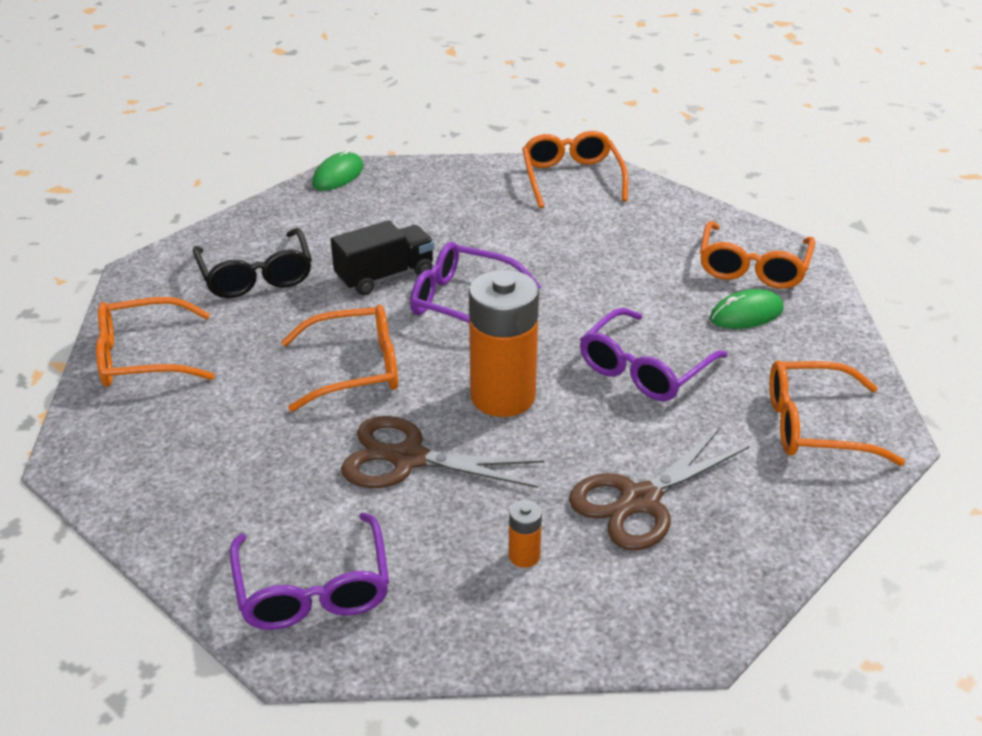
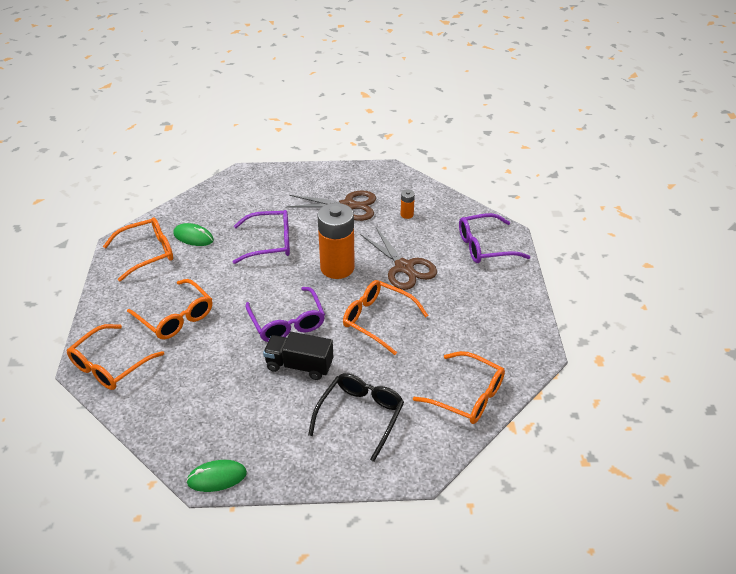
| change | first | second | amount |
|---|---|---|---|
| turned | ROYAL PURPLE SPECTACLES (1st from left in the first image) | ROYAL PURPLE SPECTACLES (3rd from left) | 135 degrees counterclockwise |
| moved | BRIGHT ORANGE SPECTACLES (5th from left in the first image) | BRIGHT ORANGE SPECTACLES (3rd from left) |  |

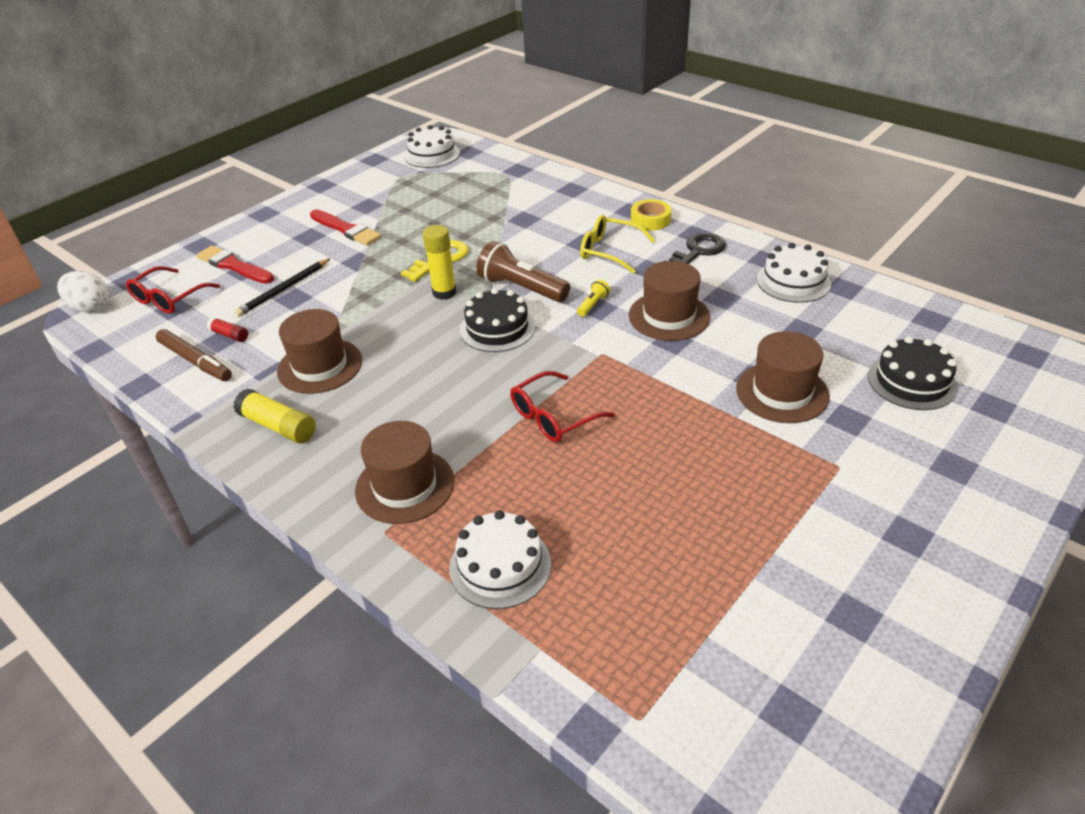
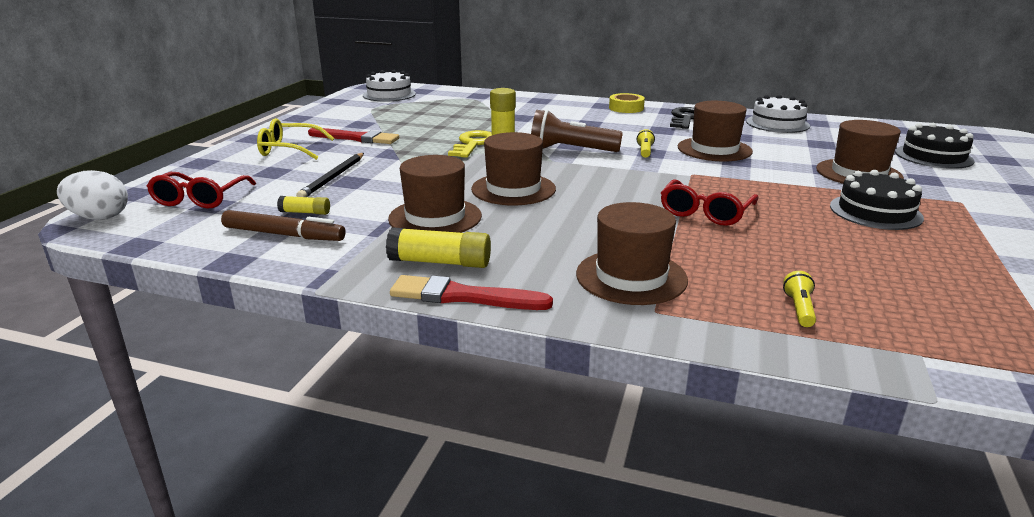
| change | first | second | amount |
|---|---|---|---|
| moved | RED BRUSH (1st from left in the first image) | RED BRUSH (2nd from left) |  |
| recoloured | RED STICK OF GLUE | BRIGHT YELLOW STICK OF GLUE (1st from left) |  |
| replaced | PURE WHITE GATEAU (2nd from left) | BRIGHT YELLOW TORCH (2nd from left) |  |
| moved | JET-BLACK GATEAU (1st from left) |  |  |
| moved | BRIGHT YELLOW SPECTACLES |  |  |
| added |  | BROWN TALL HAT (2nd from left) |  |

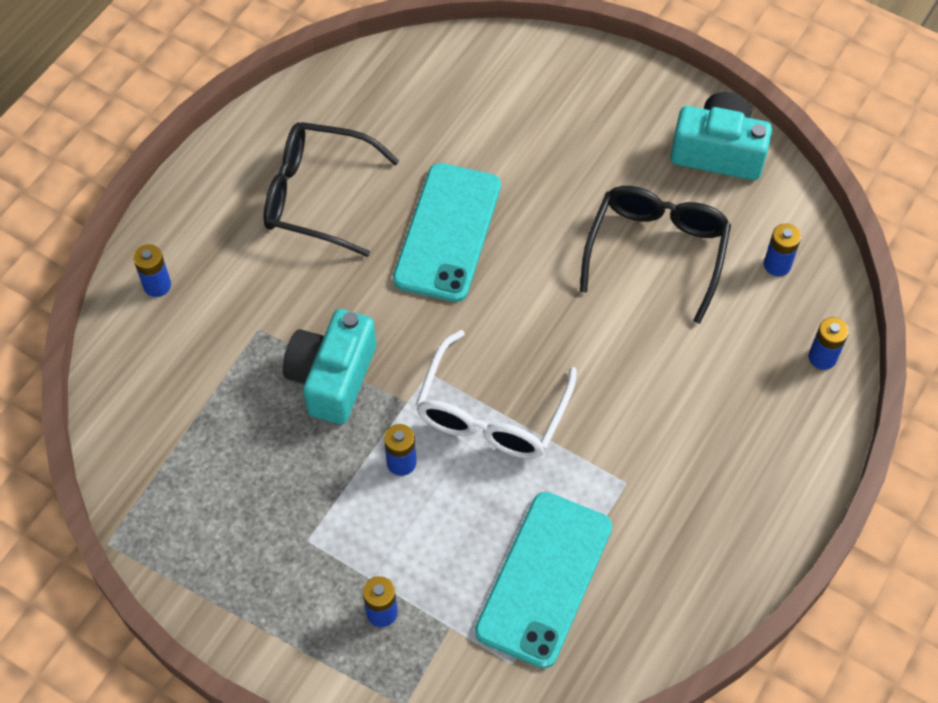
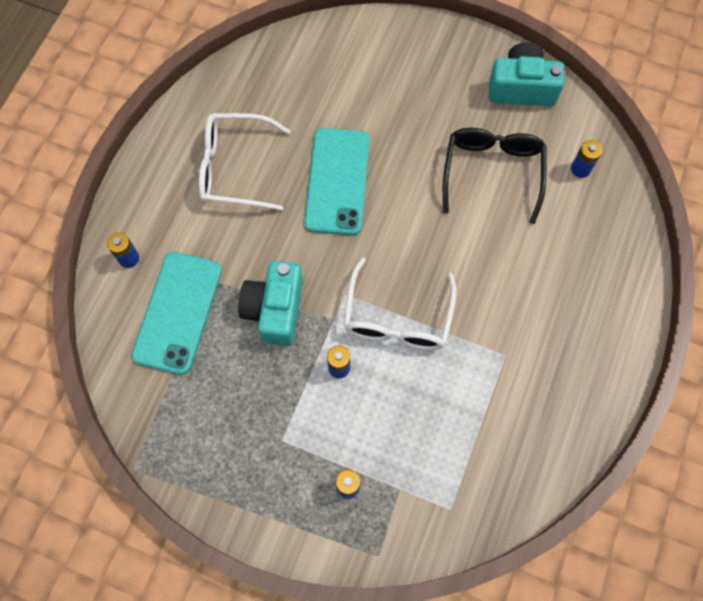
| change | first | second | amount |
|---|---|---|---|
| recoloured | JET-BLACK SPECTACLES (1st from left) | PURE WHITE SPECTACLES (1st from left) |  |
| moved | TURQUOISE SMARTPHONE (2nd from left in the first image) | TURQUOISE SMARTPHONE (1st from left) |  |
| removed | BLUE POWER CELL (5th from left) |  |  |

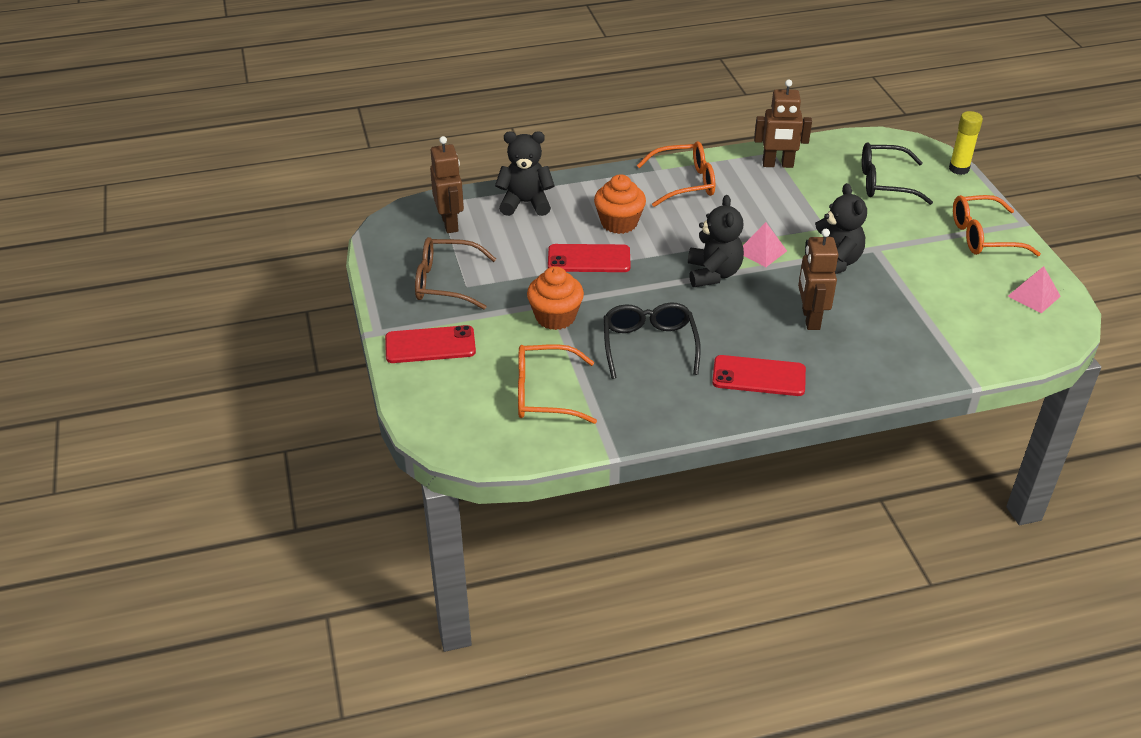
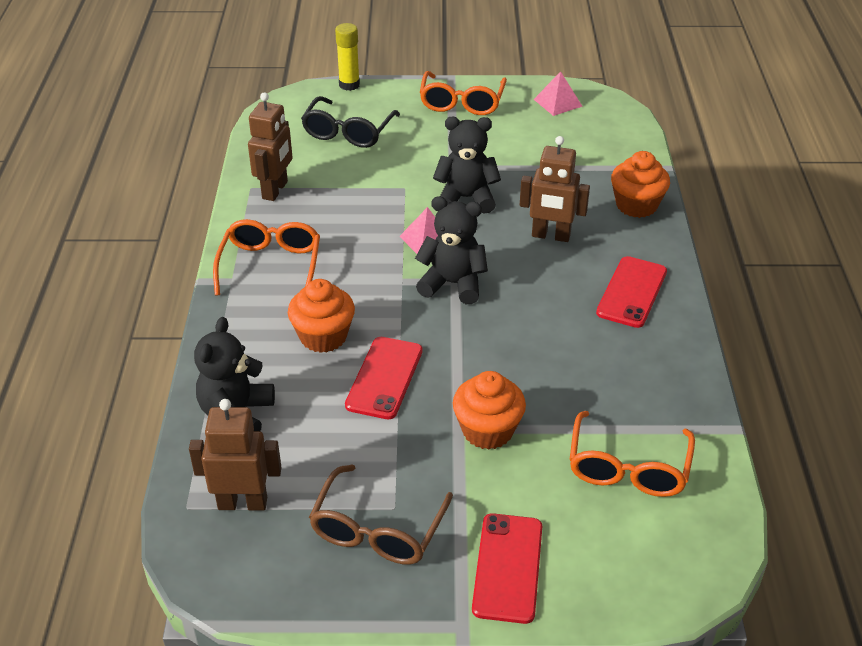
| change | first | second | amount |
|---|---|---|---|
| removed | JET-BLACK SPECTACLES (1st from left) |  |  |
| added |  | BRIGHT ORANGE MUFFIN (3rd from left) |  |

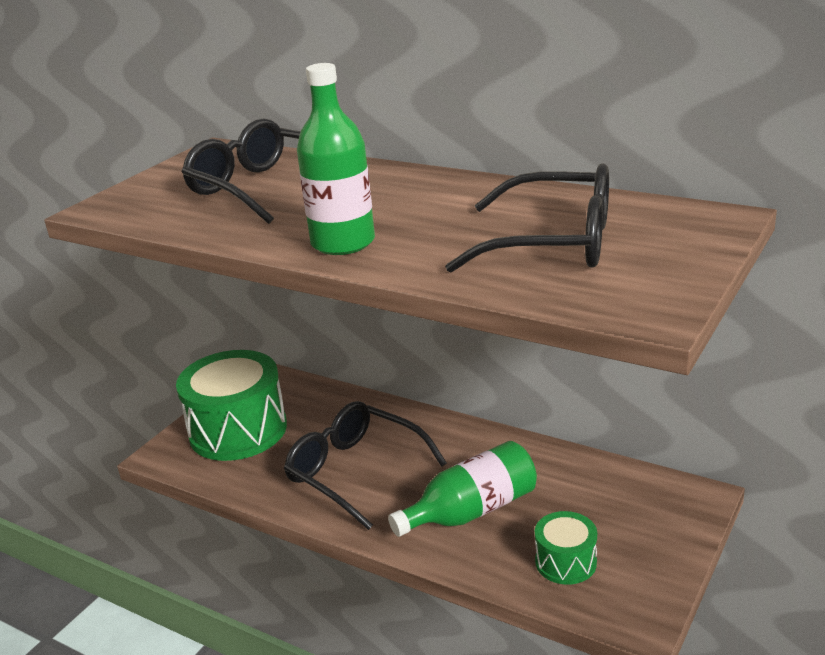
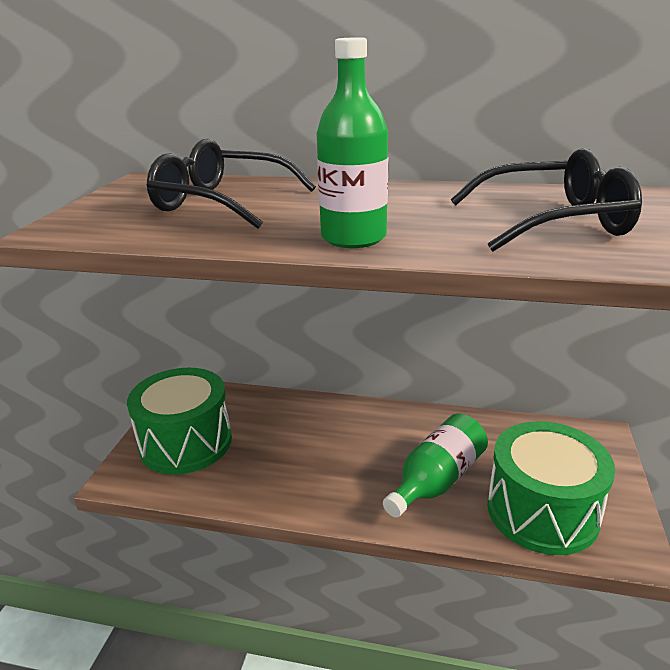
| change | first | second | amount |
|---|---|---|---|
| removed | JET-BLACK SPECTACLES (2nd from left) |  |  |
| resized | GREEN SNARE DRUM (2nd from left) |  | x2.02 |

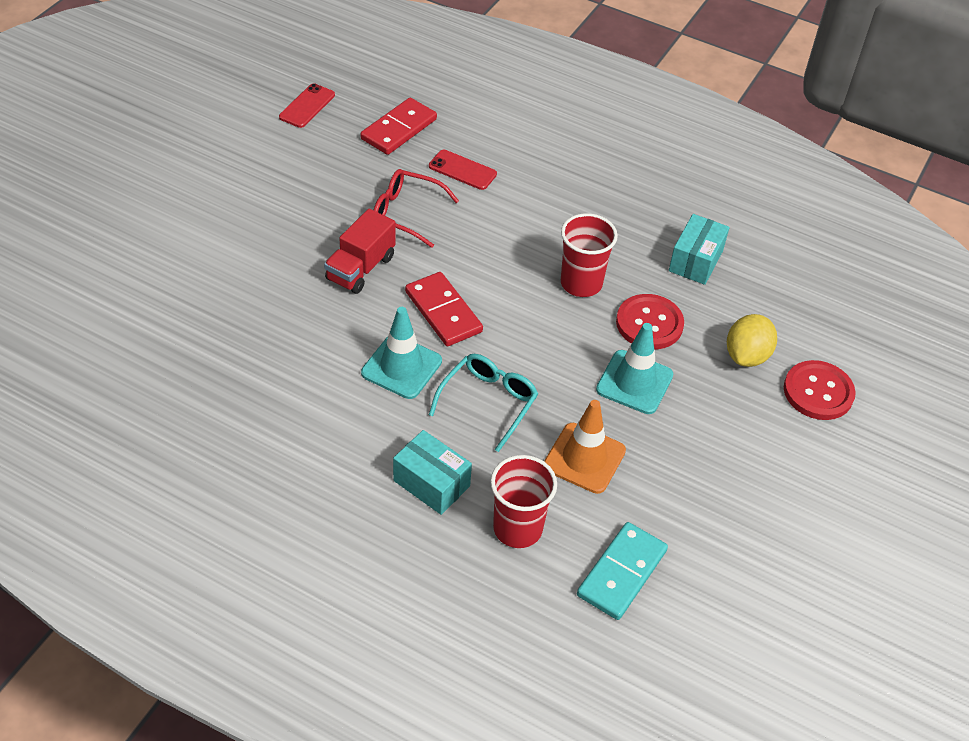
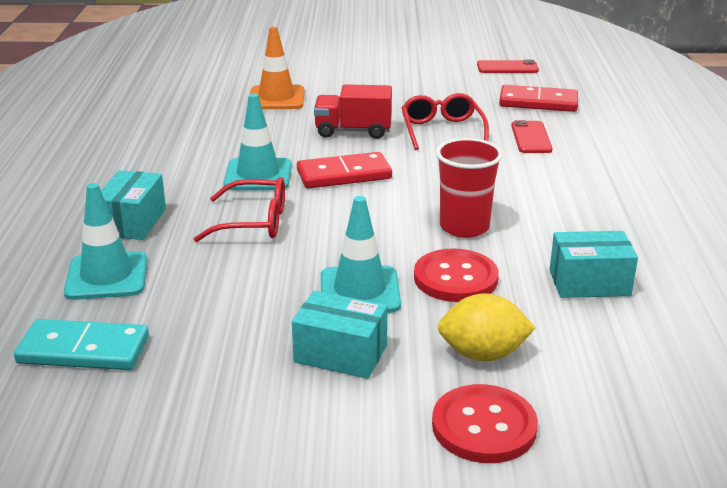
| change | first | second | amount |
|---|---|---|---|
| turned | RED DOMINO (2nd from left in the first image) | RED DOMINO (1st from left) | 45 degrees clockwise |
| recoloured | TURQUOISE SPECTACLES | RED SPECTACLES (1st from left) |  |
| replaced | RED BEAKER (1st from left) | TURQUOISE SAFETY CONE (1st from left) |  |
| moved | BRIGHT ORANGE SAFETY CONE |  |  |
| added |  | TURQUOISE PARCEL (2nd from left) |  |

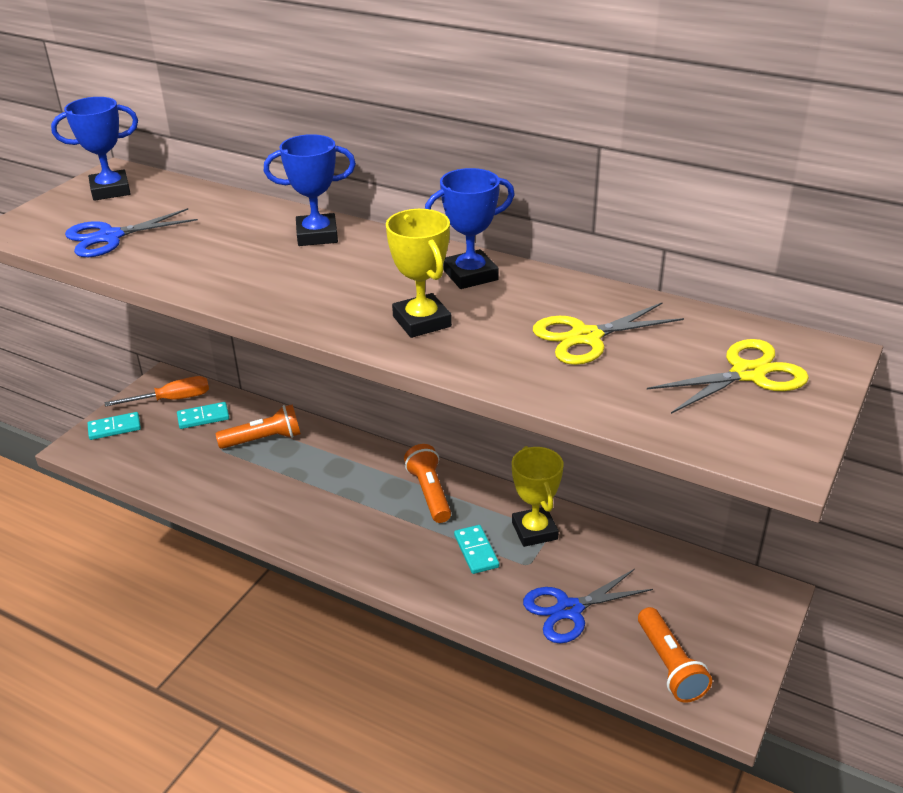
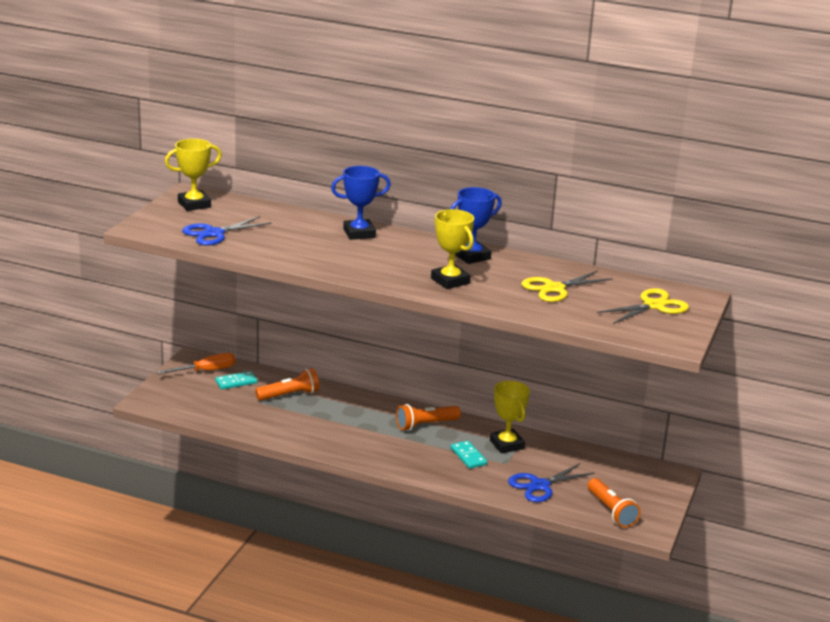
| change | first | second | amount |
|---|---|---|---|
| recoloured | BLUE TROPHY (1st from left) | BRIGHT YELLOW TROPHY (1st from left) |  |
| removed | TURQUOISE DOMINO (1st from left) |  |  |
| turned | BRIGHT ORANGE TORCH (2nd from left) |  | 90 degrees counterclockwise |

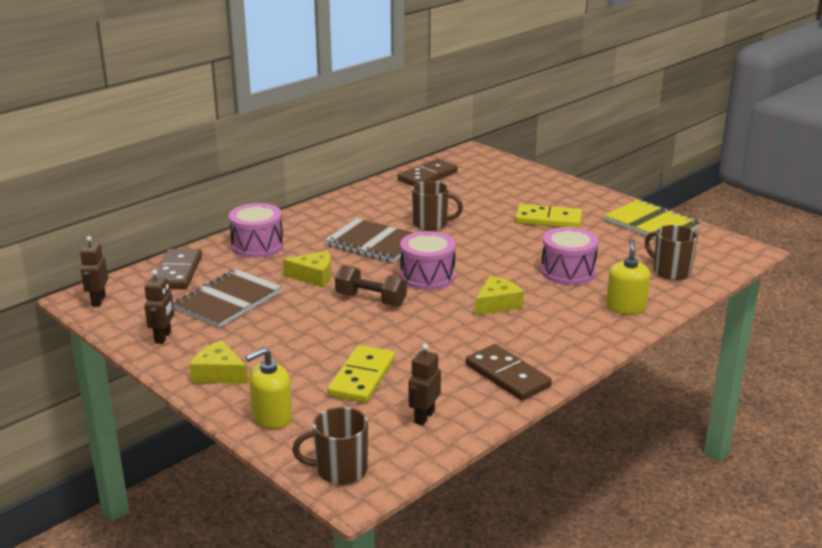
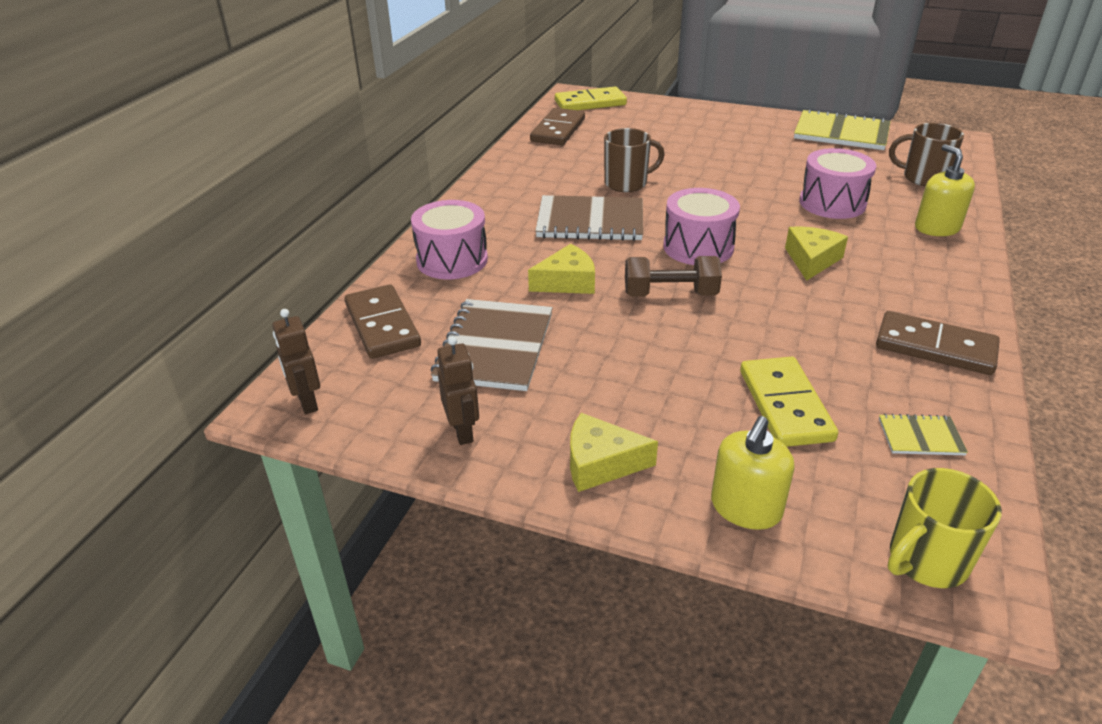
| change | first | second | amount |
|---|---|---|---|
| recoloured | BROWN COFFEE MUG (1st from left) | BRIGHT YELLOW COFFEE MUG |  |
| replaced | BROWN ROBOT FIGURE (3rd from left) | BRIGHT YELLOW EXERCISE BOOK (2nd from left) |  |
| moved | BRIGHT YELLOW DOMINO (2nd from left in the first image) | BRIGHT YELLOW DOMINO (1st from left) |  |

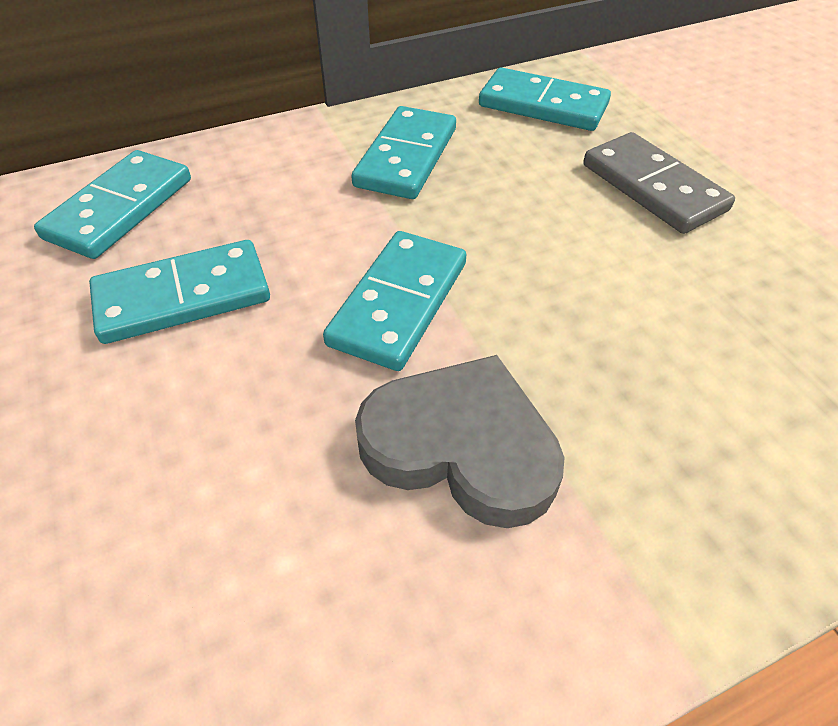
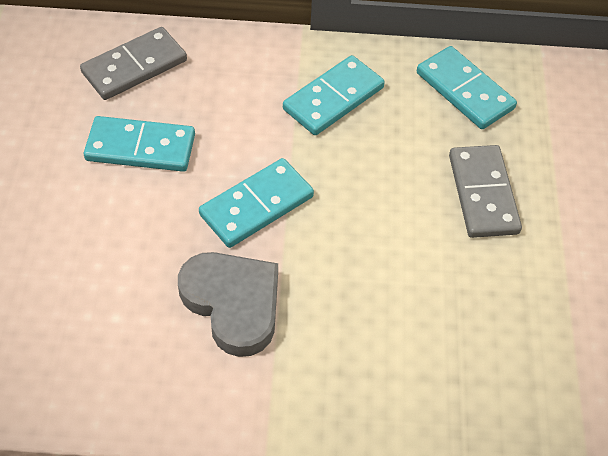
| change | first | second | amount |
|---|---|---|---|
| recoloured | TURQUOISE DOMINO (1st from left) | ASH-GREY DOMINO (1st from left) |  |

